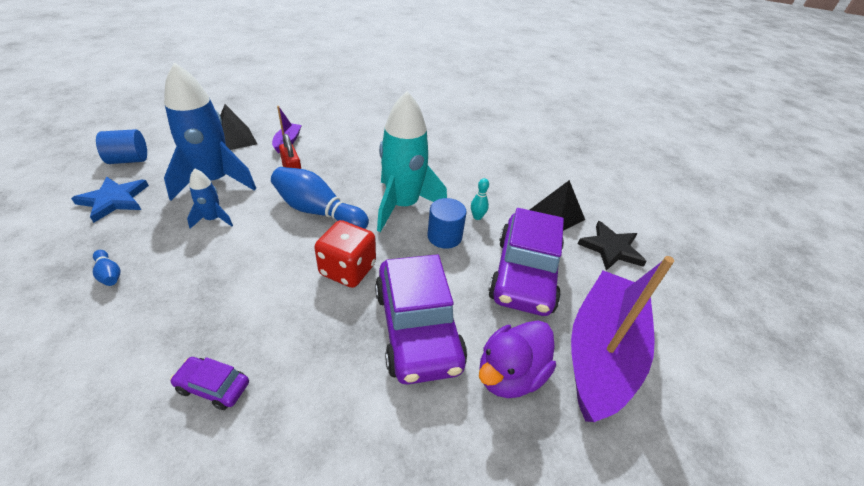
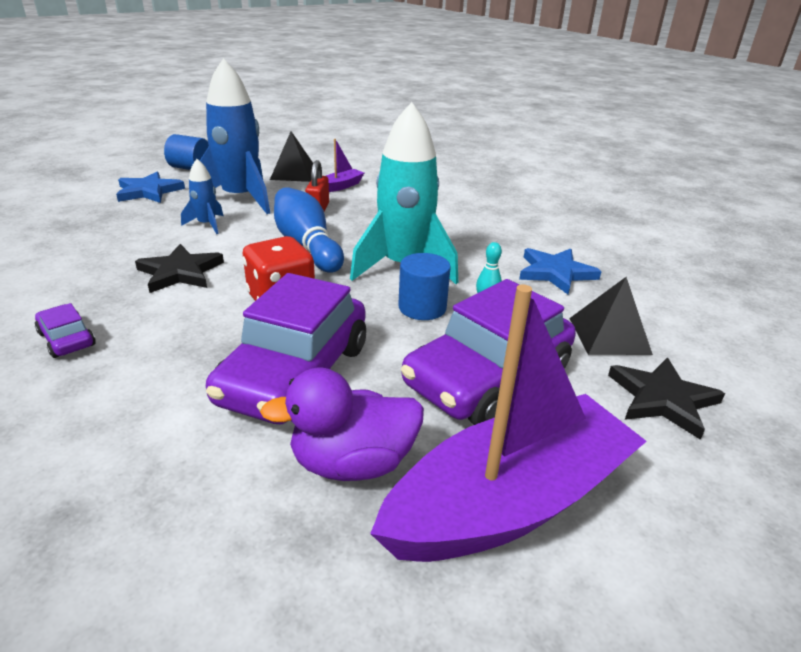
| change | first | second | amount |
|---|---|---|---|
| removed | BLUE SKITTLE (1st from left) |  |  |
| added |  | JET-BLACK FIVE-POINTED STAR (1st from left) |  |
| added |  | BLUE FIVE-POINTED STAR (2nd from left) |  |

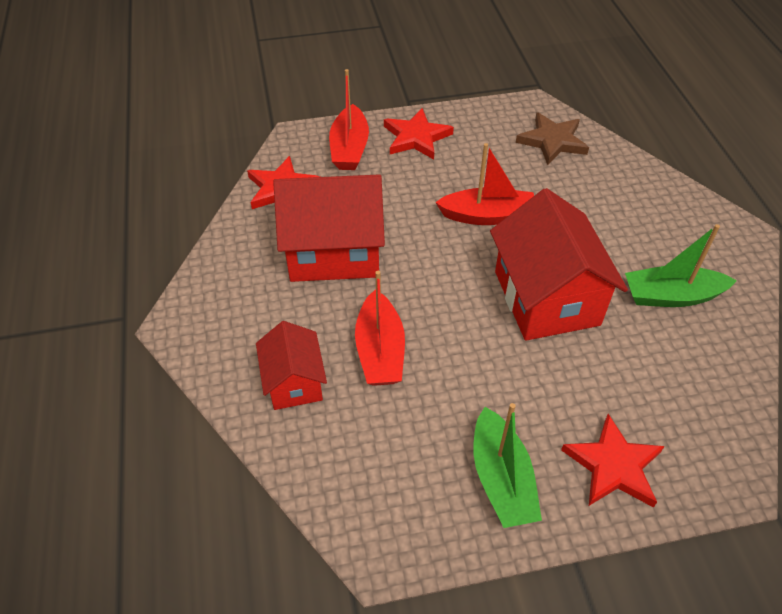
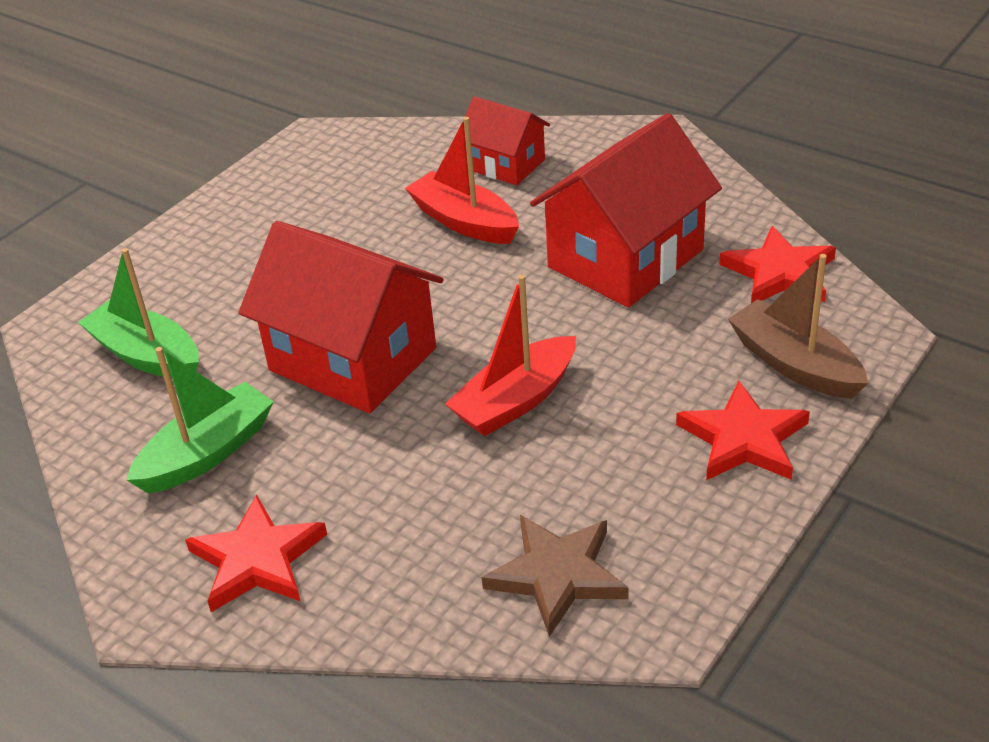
| change | first | second | amount |
|---|---|---|---|
| recoloured | RED BOAT (1st from left) | BROWN BOAT |  |
| moved | GREEN BOAT (1st from left) |  |  |
| moved | RED FIVE-POINTED STAR (3rd from left in the first image) | RED FIVE-POINTED STAR (1st from left) |  |

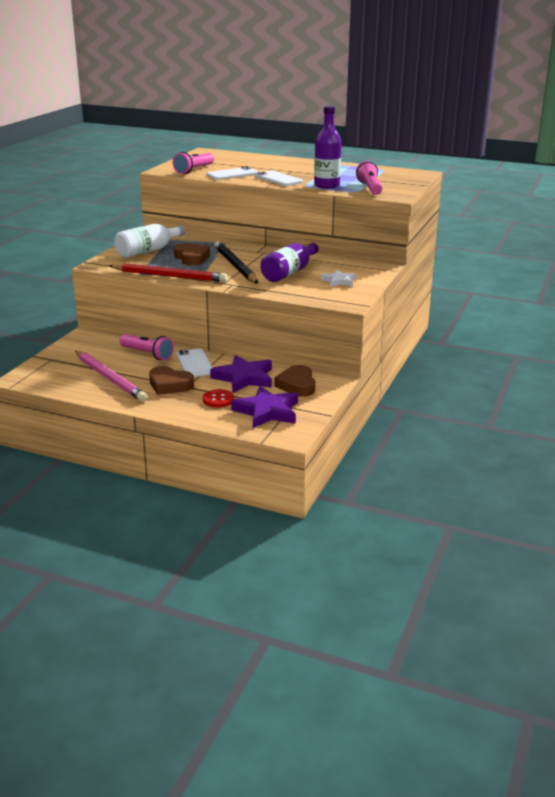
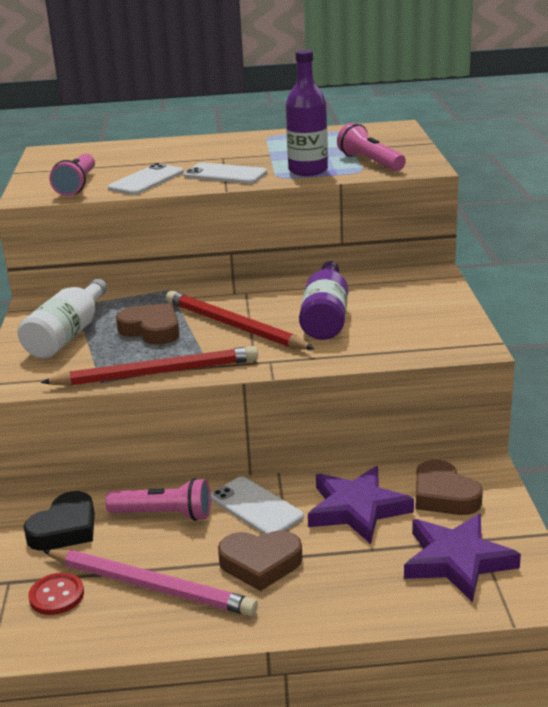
| change | first | second | amount |
|---|---|---|---|
| moved | RED BUTTON |  |  |
| recoloured | JET-BLACK PENCIL | RED PENCIL (2nd from left) |  |
| removed | PURE WHITE FIVE-POINTED STAR |  |  |
| added |  | JET-BLACK LOVE HEART |  |

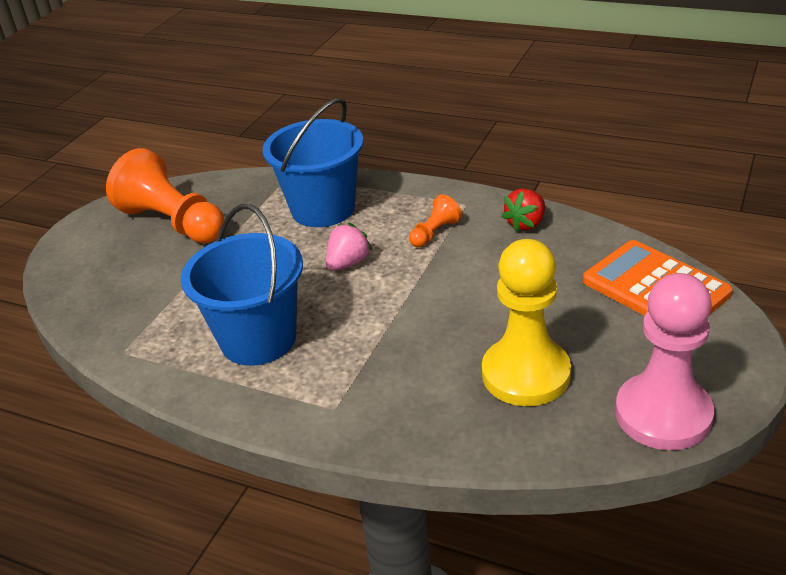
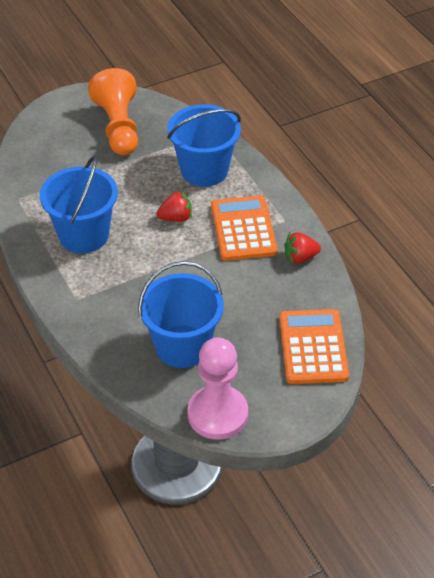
| change | first | second | amount |
|---|---|---|---|
| recoloured | PINK BERRY | RED BERRY (1st from left) |  |
| replaced | BRIGHT ORANGE GAME PAWN (2nd from left) | BRIGHT ORANGE CALCULATOR (1st from left) |  |
| replaced | BRIGHT YELLOW GAME PAWN | BLUE SAND BUCKET (2nd from left) |  |

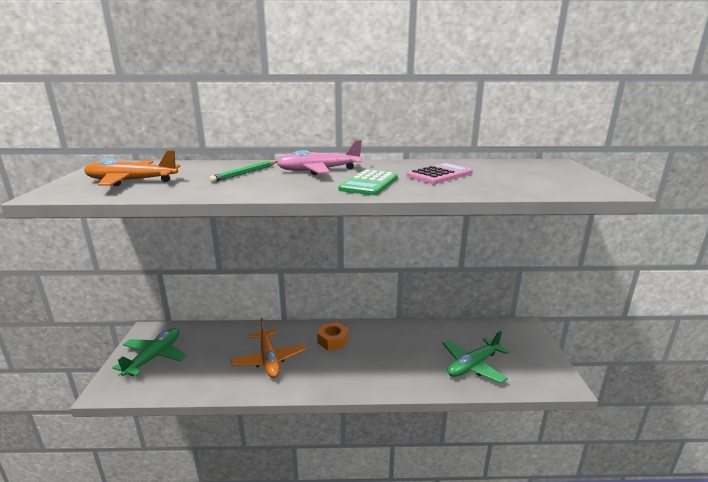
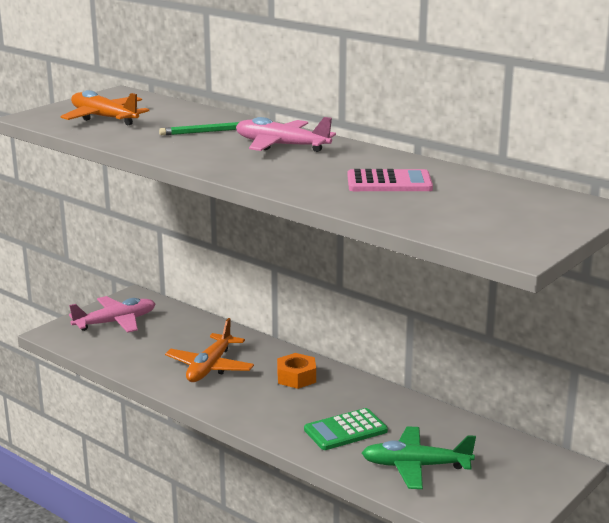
| change | first | second | amount |
|---|---|---|---|
| recoloured | GREEN AEROPLANE (1st from left) | PINK AEROPLANE (1st from left) |  |
| moved | GREEN CALCULATOR |  |  |

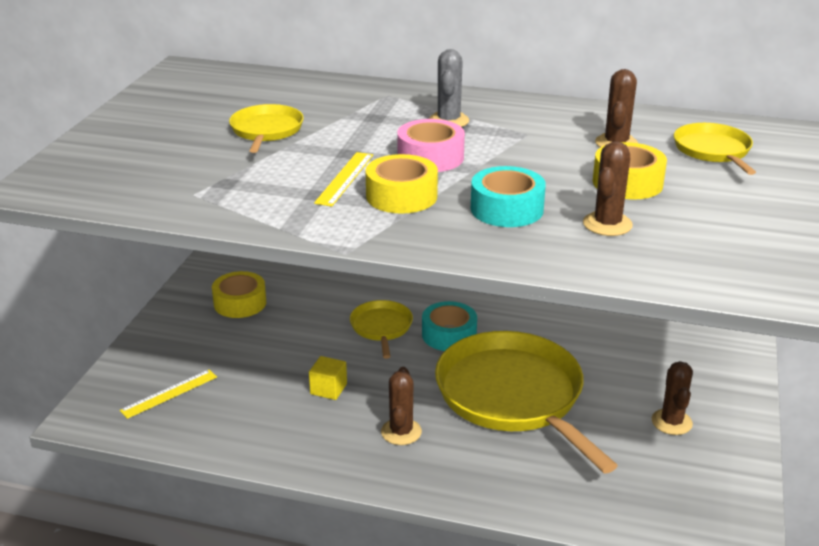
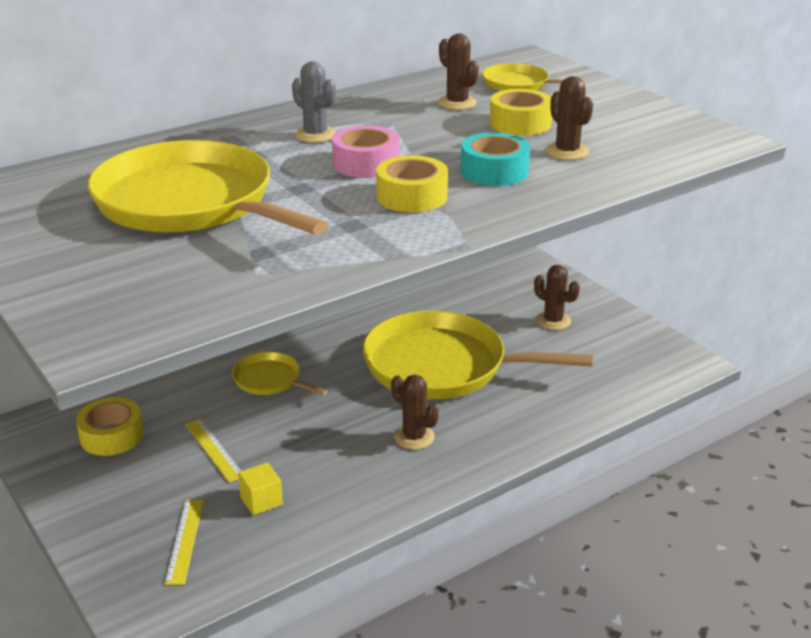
| change | first | second | amount |
|---|---|---|---|
| resized | BRIGHT YELLOW SKILLET (1st from left) |  | x2.12 |
| moved | BRIGHT YELLOW CUBE |  |  |
| moved | BRIGHT YELLOW RULER (2nd from left) |  |  |
| removed | TURQUOISE TAPE (1st from left) |  |  |

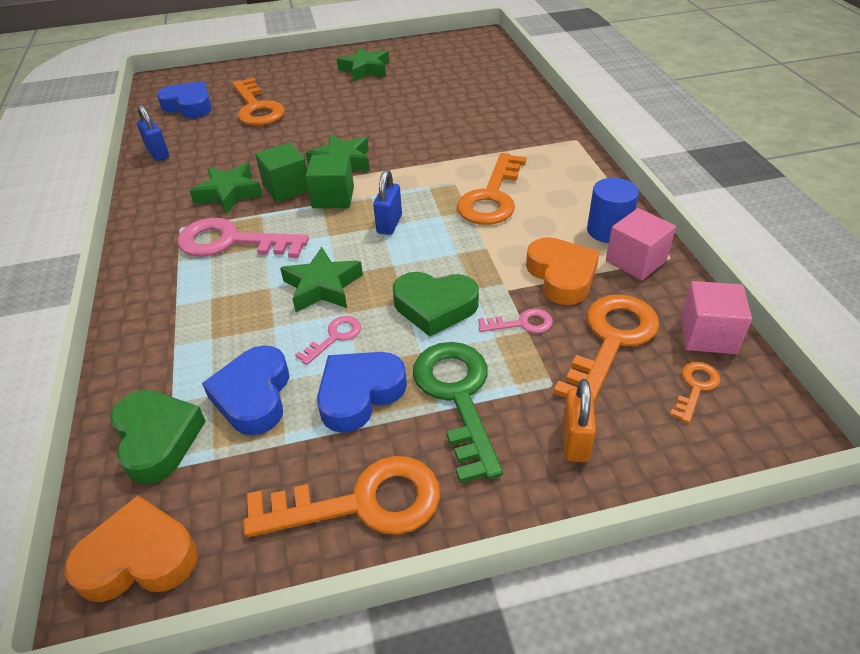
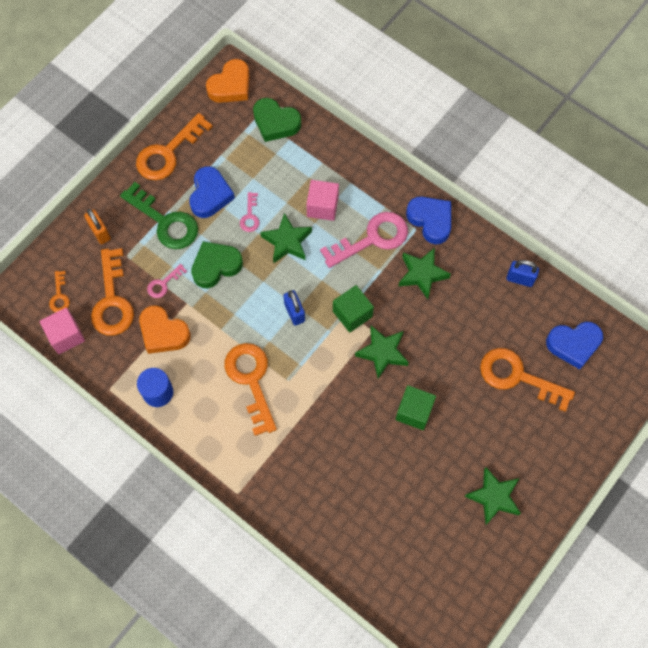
| change | first | second | amount |
|---|---|---|---|
| moved | BLUE LOVE HEART (2nd from left) |  |  |
| moved | GREEN CUBE (1st from left in the first image) | GREEN CUBE (2nd from left) |  |
| moved | PINK CUBE (1st from left in the first image) | PINK CUBE (2nd from left) |  |

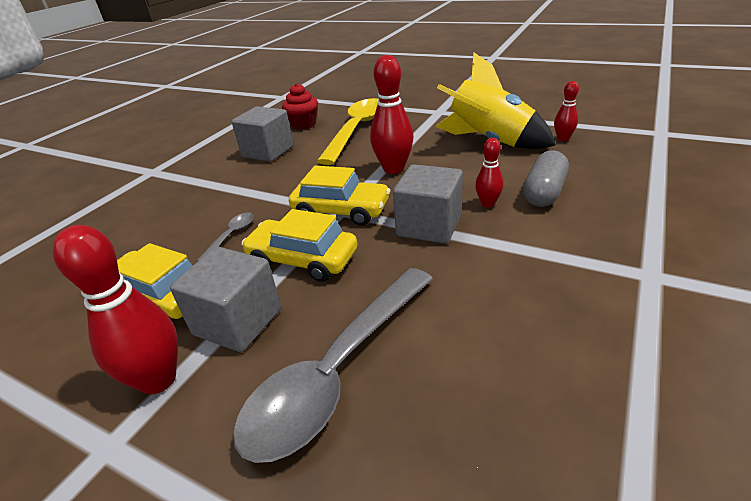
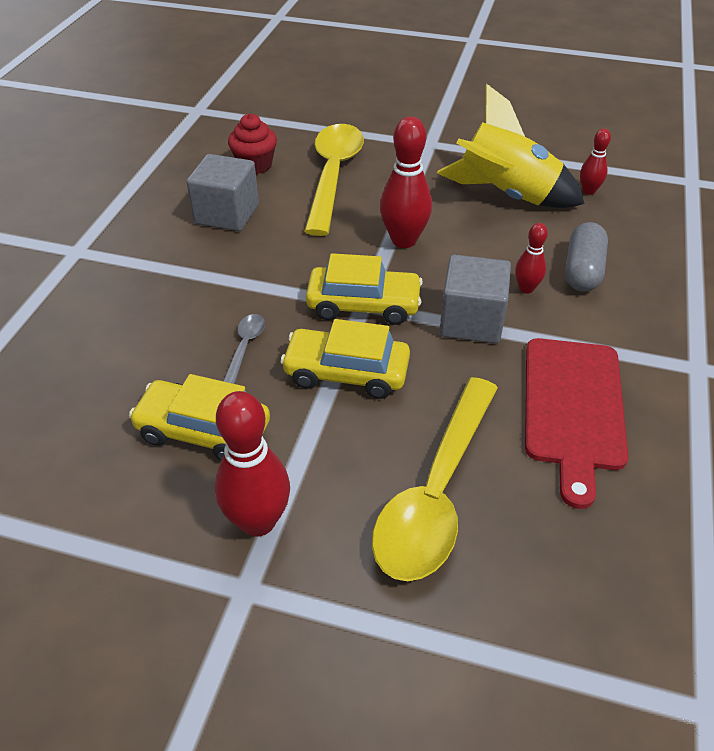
| change | first | second | amount |
|---|---|---|---|
| removed | ASH-GREY CUBE (1st from left) |  |  |
| recoloured | ASH-GREY TABLESPOON (2nd from left) | BRIGHT YELLOW TABLESPOON (2nd from left) |  |
| added |  | RED BREAD BOARD |  |

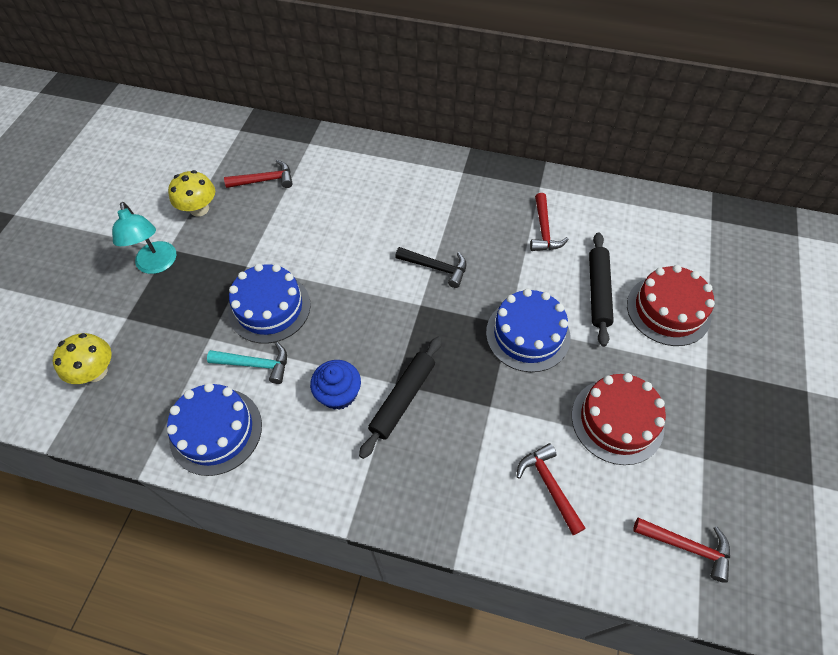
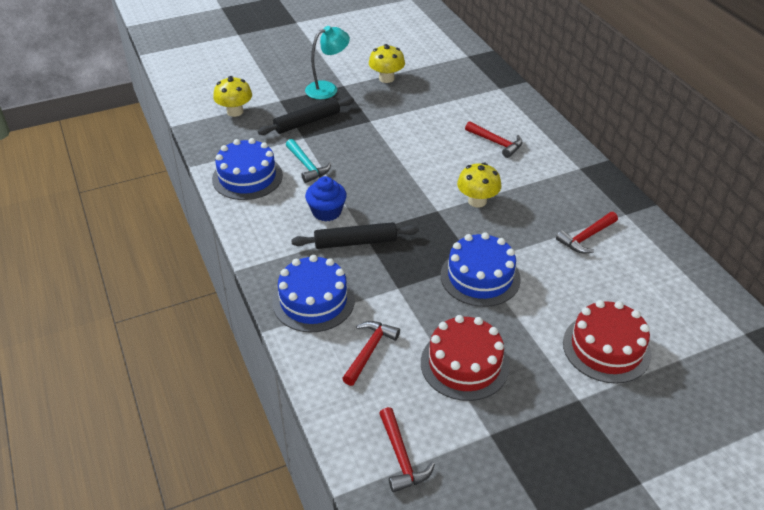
| change | first | second | amount |
|---|---|---|---|
| turned | TURQUOISE READING LAMP |  | 150 degrees counterclockwise |
| moved | RED HAMMER (1st from left in the first image) | RED HAMMER (3rd from left) |  |
| moved | BLUE GATEAU (2nd from left) |  |  |
| replaced | JET-BLACK HAMMER | BRIGHT YELLOW MUSHROOM (3rd from left) |  |
| moved | JET-BLACK ROLLING PIN (2nd from left in the first image) | JET-BLACK ROLLING PIN (1st from left) |  |

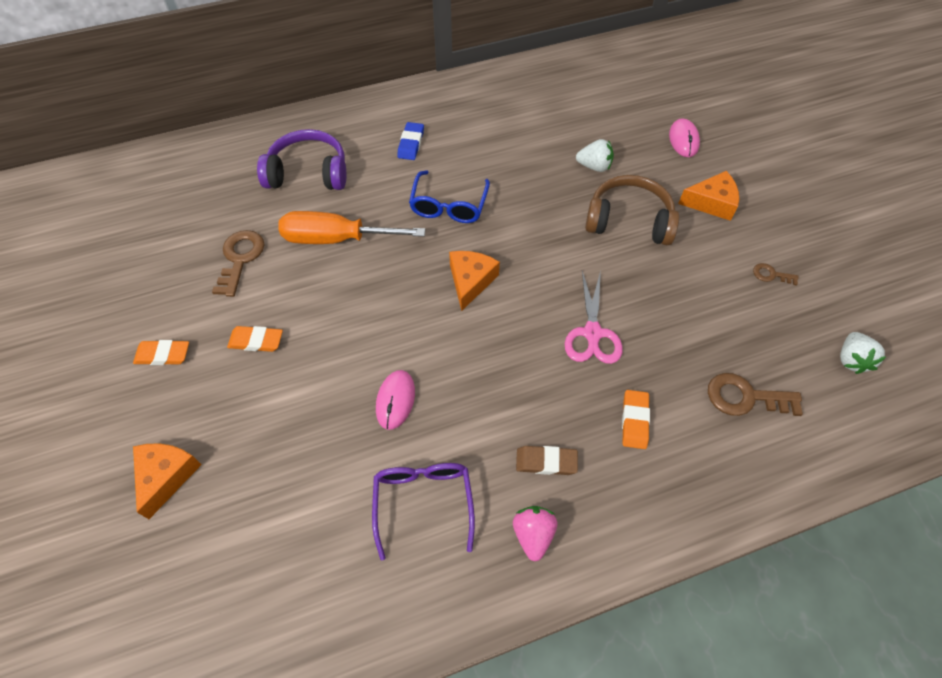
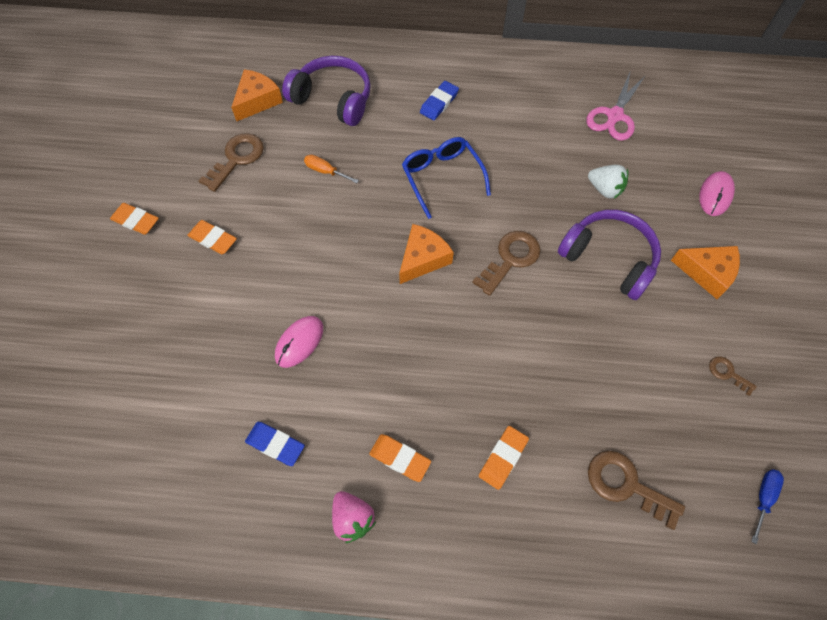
| change | first | second | amount |
|---|---|---|---|
| moved | BRIGHT ORANGE CHEESE (1st from left) |  |  |
| resized | BRIGHT ORANGE HAND SCREWDRIVER |  | x0.44 |
| replaced | ROYAL PURPLE SPECTACLES | BLUE GUM ERASER (1st from left) |  |
| turned | BLUE SPECTACLES |  | 120 degrees clockwise |
| turned | PINK BERRY |  | 120 degrees clockwise |
| recoloured | BROWN GUM ERASER | BRIGHT ORANGE GUM ERASER (3rd from left) |  |
| moved | PINK SCISSORS |  |  |
| recoloured | BROWN HEADPHONES | ROYAL PURPLE HEADPHONES (2nd from left) |  |
| replaced | PURE WHITE BERRY (2nd from left) | BLUE HAND SCREWDRIVER |  |
| added |  | BROWN LATCHKEY (2nd from left) |  |

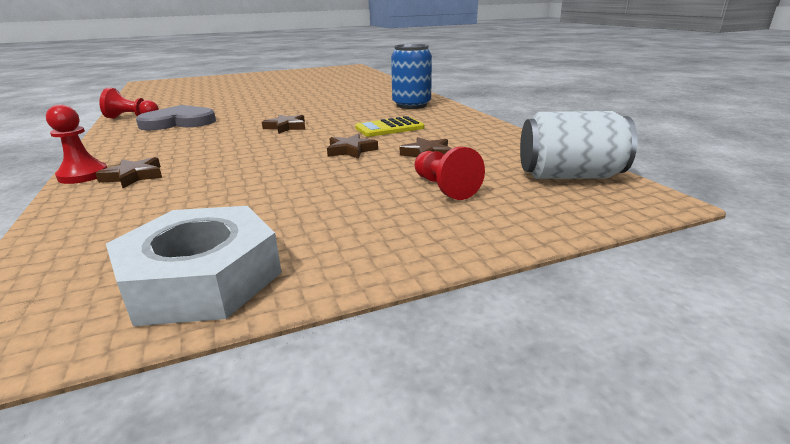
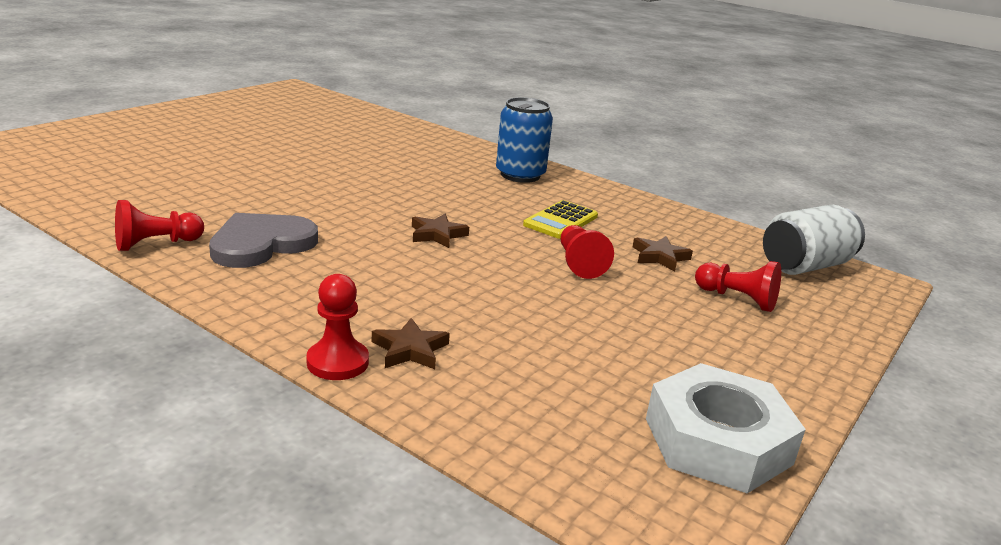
| change | first | second | amount |
|---|---|---|---|
| replaced | BROWN FIVE-POINTED STAR (3rd from left) | RED GAME PAWN (3rd from left) |  |

